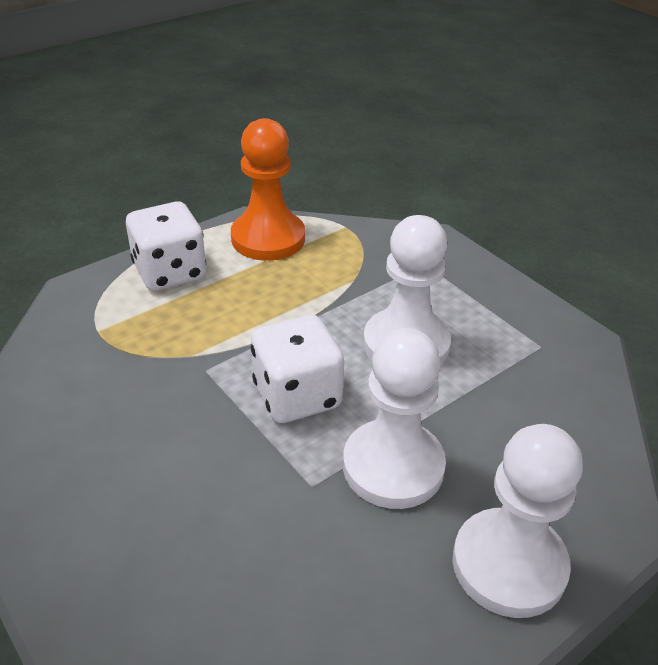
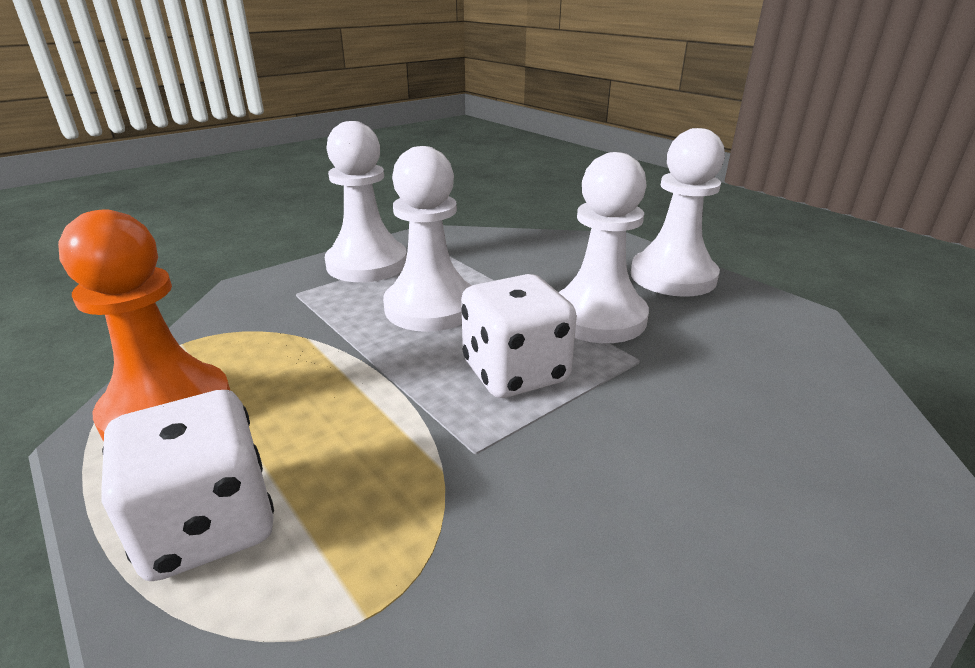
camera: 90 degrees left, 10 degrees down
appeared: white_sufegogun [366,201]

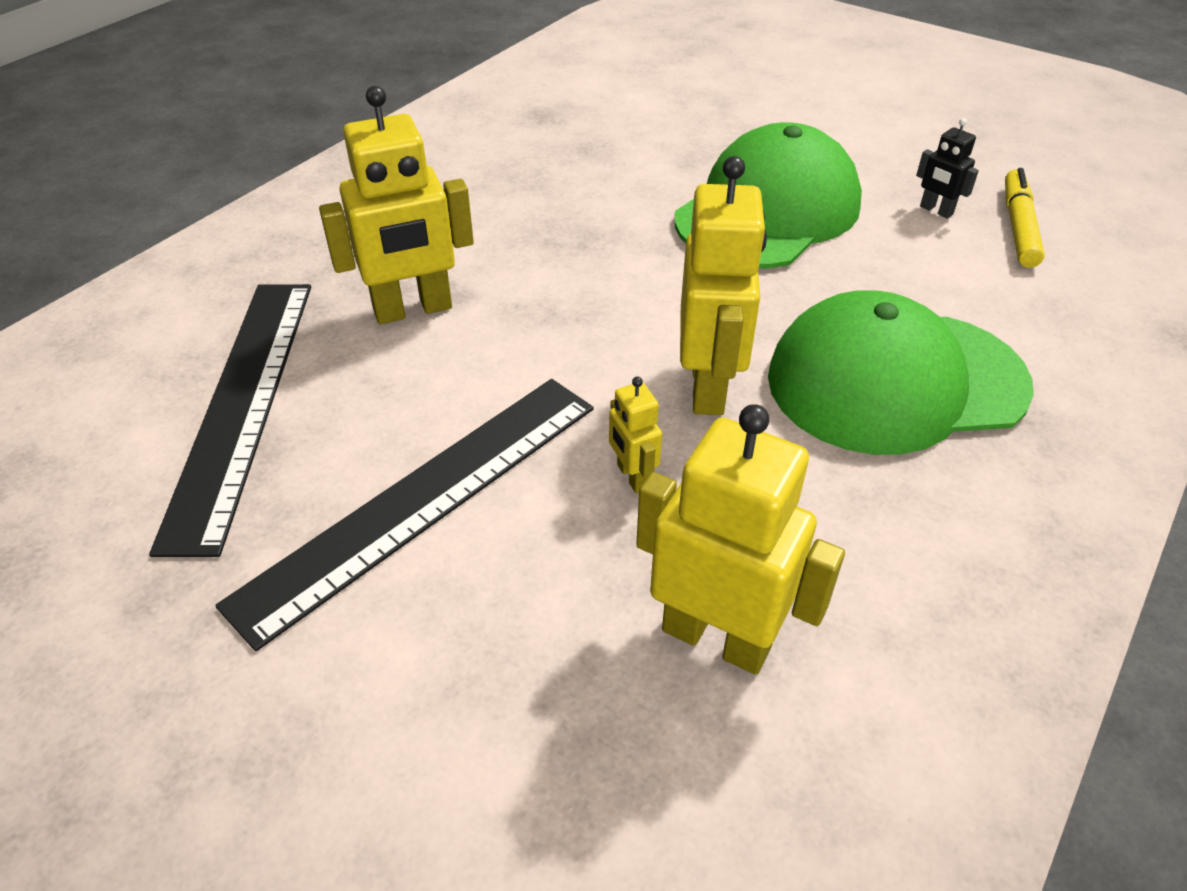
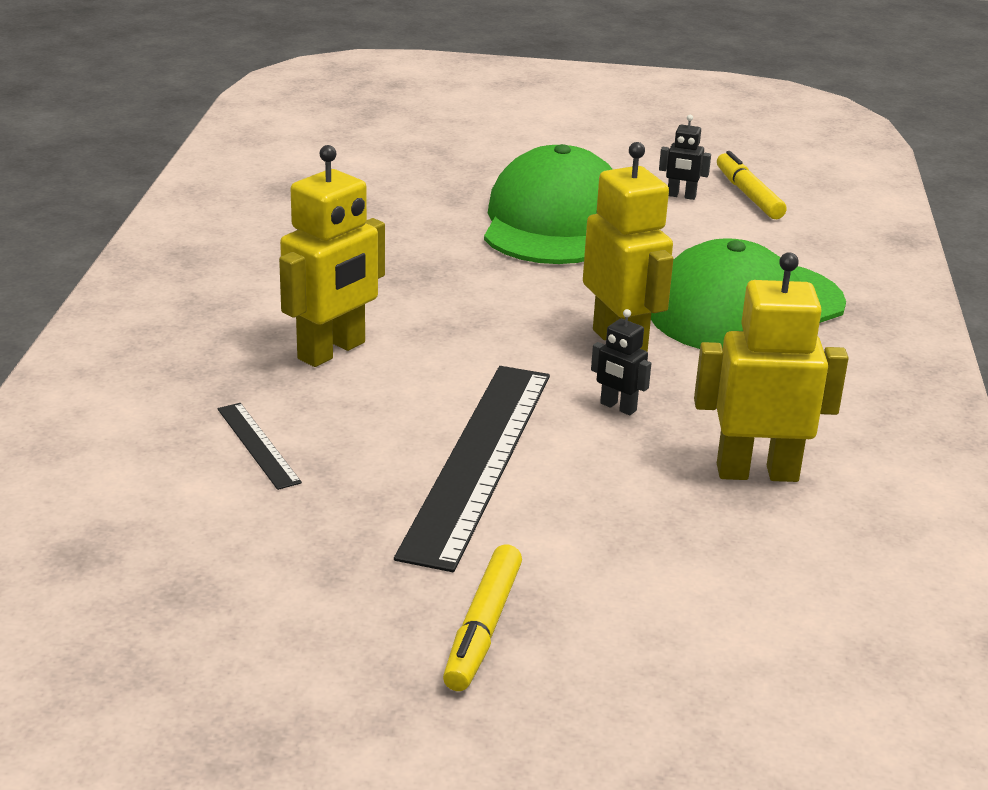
camera: 30 degrees left, 15 degrees down
appeared: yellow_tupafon [482,618]
colour: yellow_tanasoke [635,435] to black_tanasoke [621,362]
size: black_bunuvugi [230,420] = [259,446] x0.45

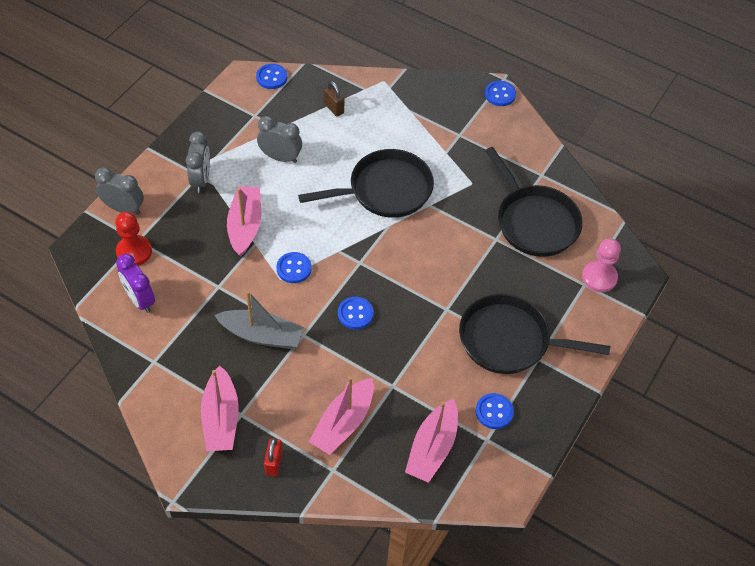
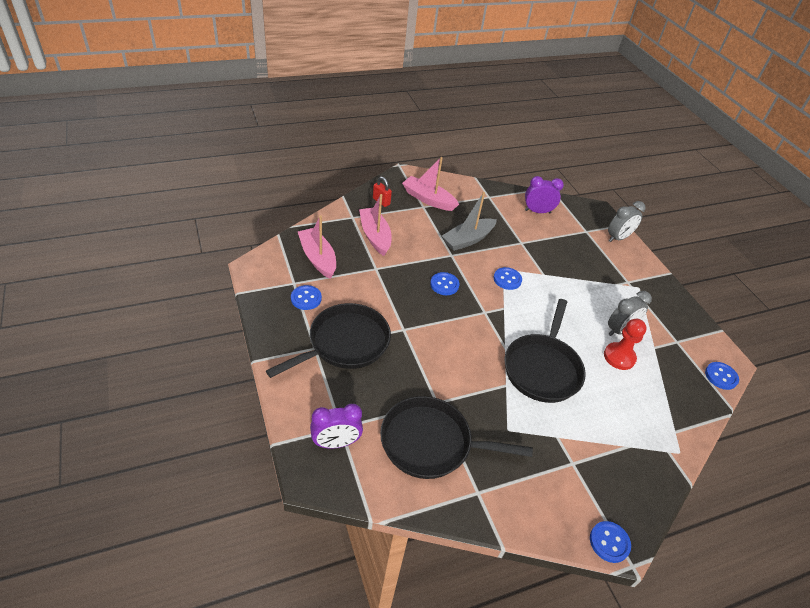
camera: 125 degrees right, 10 degrees down
missing: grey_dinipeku [198,162]; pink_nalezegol [244,221]; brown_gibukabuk [334,99]
relocated: red_sufegogun [133,239] to [625,344]
exchanged: pink_sufegogun [601,265] to purple_dinipeku [336,426]

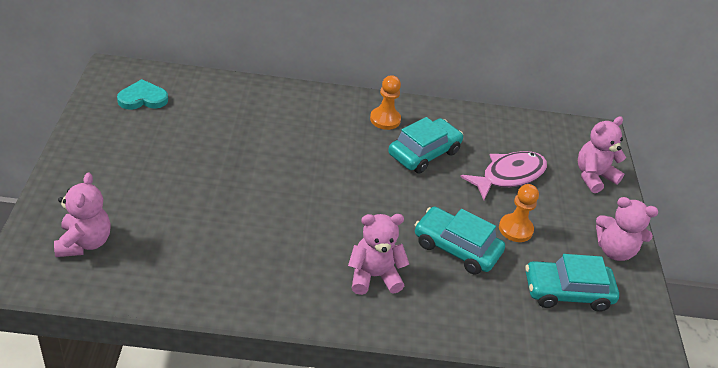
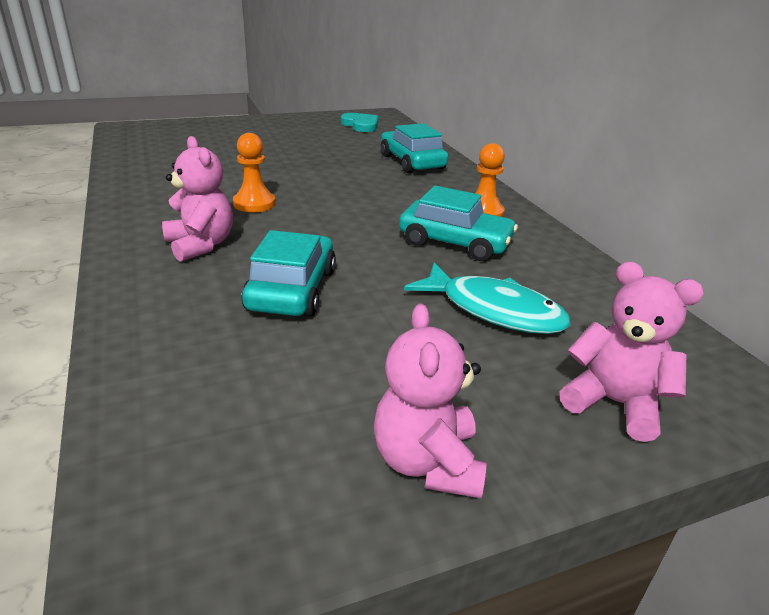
camera: 70 degrees right, 10 degrees down
missing: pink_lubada [82,215]
relocated: orange_sufegogun [519,213] to [254,172]; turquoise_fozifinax [572,283] to [415,148]
colour: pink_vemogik [503,175] to turquoise_vemogik [487,298]

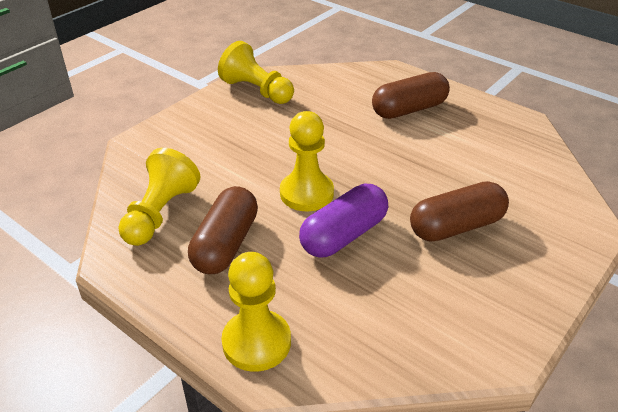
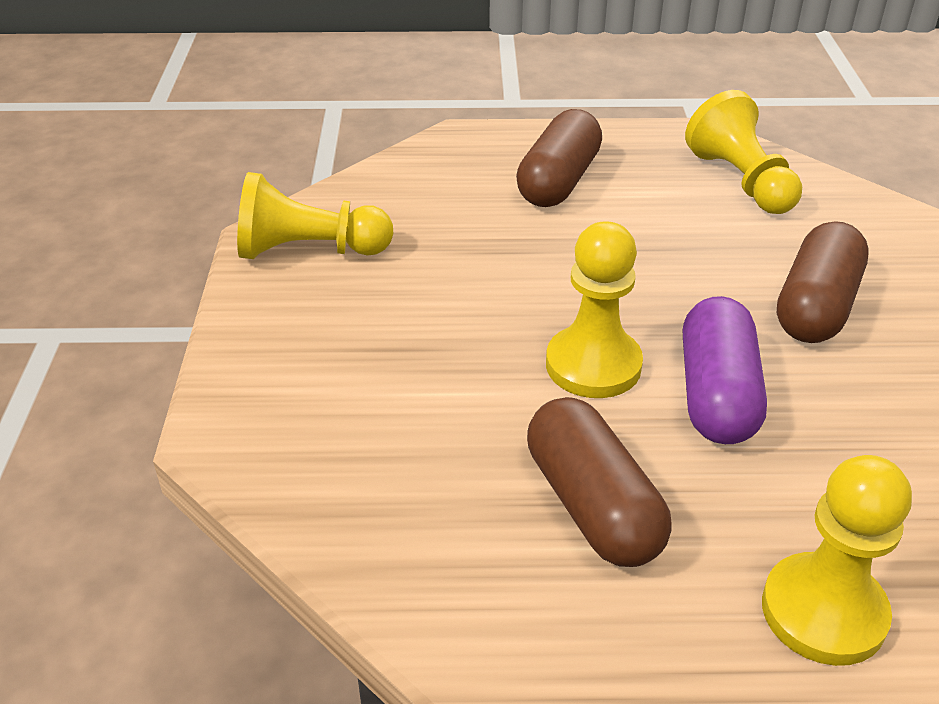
camera: 40 degrees left, 0 degrees up
relocated: yellow_sufegogun [159,197] to [743,152]

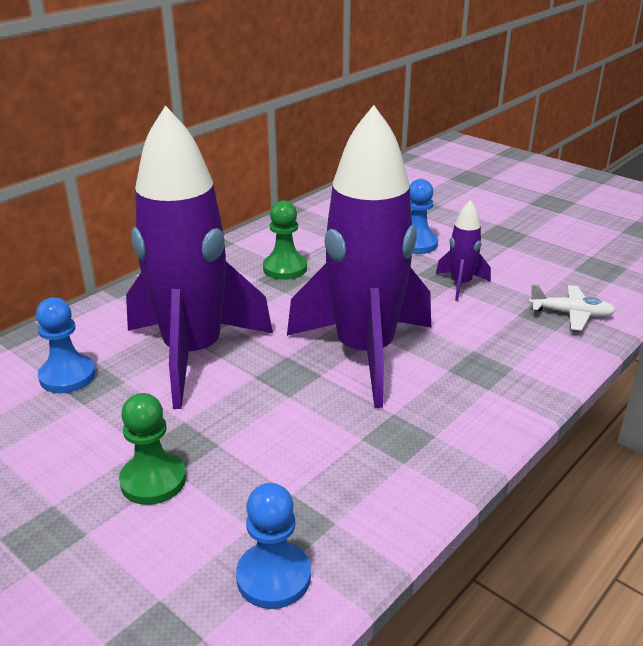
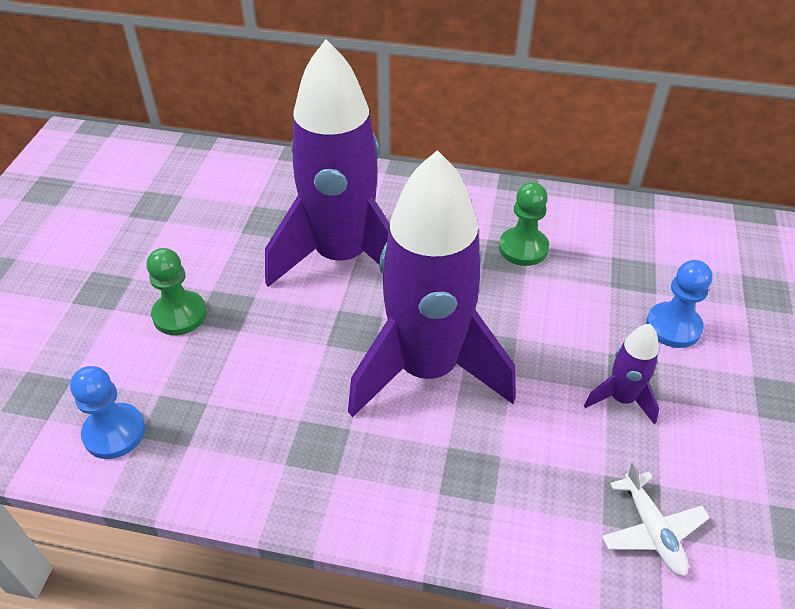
camera: 60 degrees right, 15 degrees up
missing: blue_sufegogun [66,345]

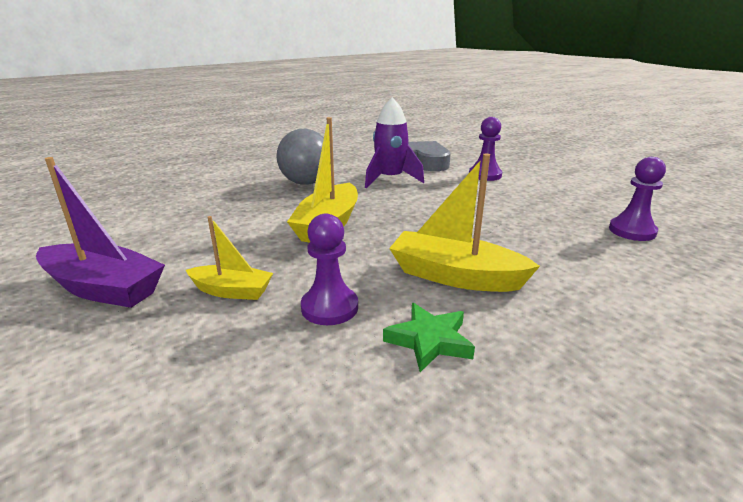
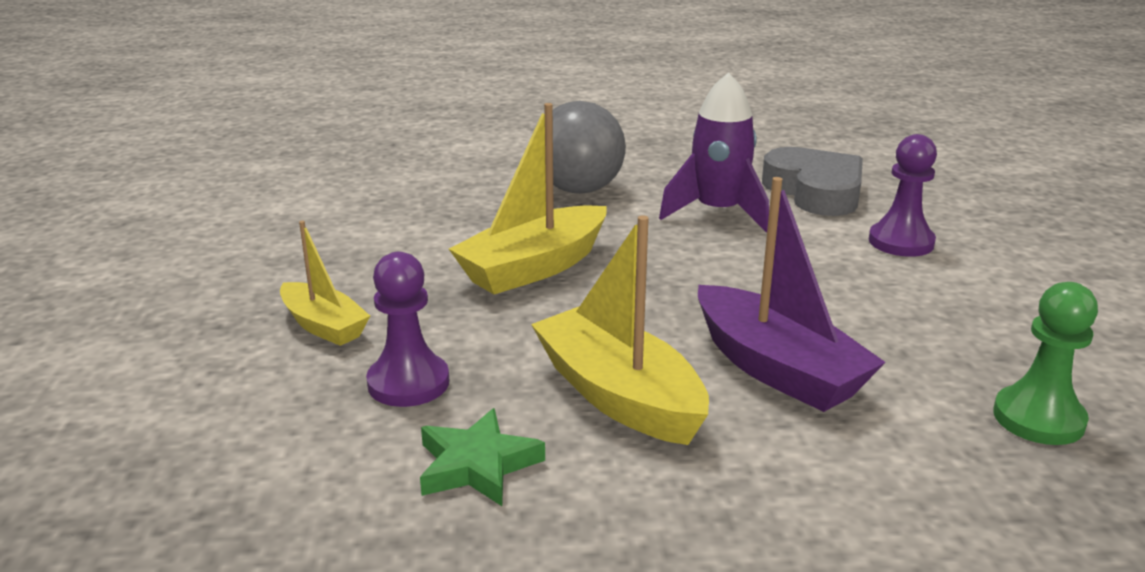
camera: 30 degrees right, 0 degrees up
relocated: purple_nalezegol [100,232] to [792,294]
colour: purple_sufegogun [637,199] to green_sufegogun [1045,363]

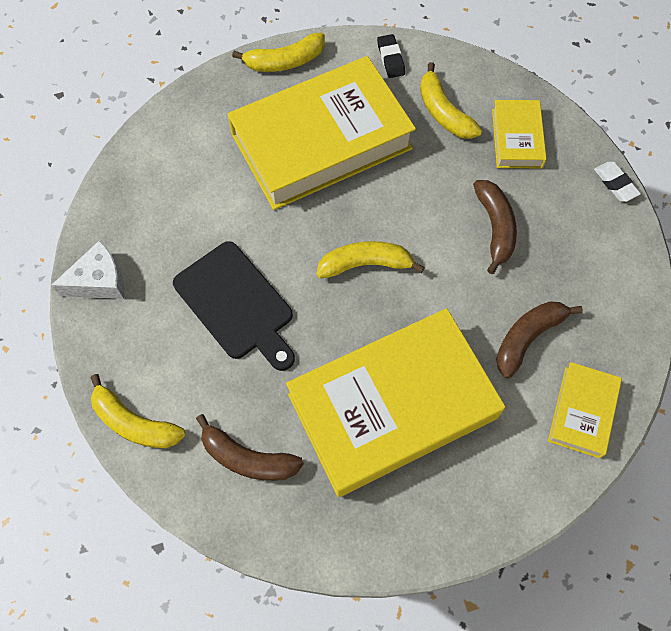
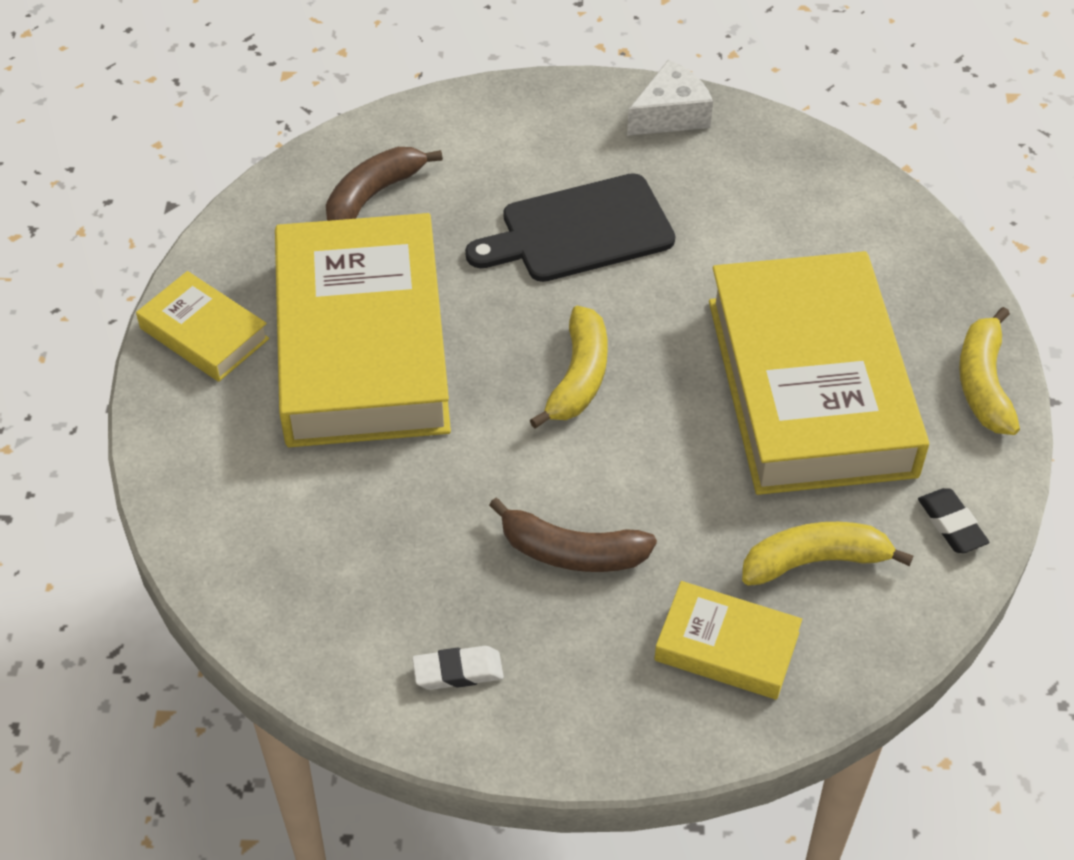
camera: 110 degrees right, 15 degrees down
missing: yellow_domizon [138,411]; brown_domizon [539,340]
relocated: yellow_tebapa [585,410] to [202,326]; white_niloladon [617,182] to [458,668]
spun: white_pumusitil [87,269] = [670,98] 120 degrees counterclockwise; black_niloladon [391,56] = [953,520] 60 degrees clockwise

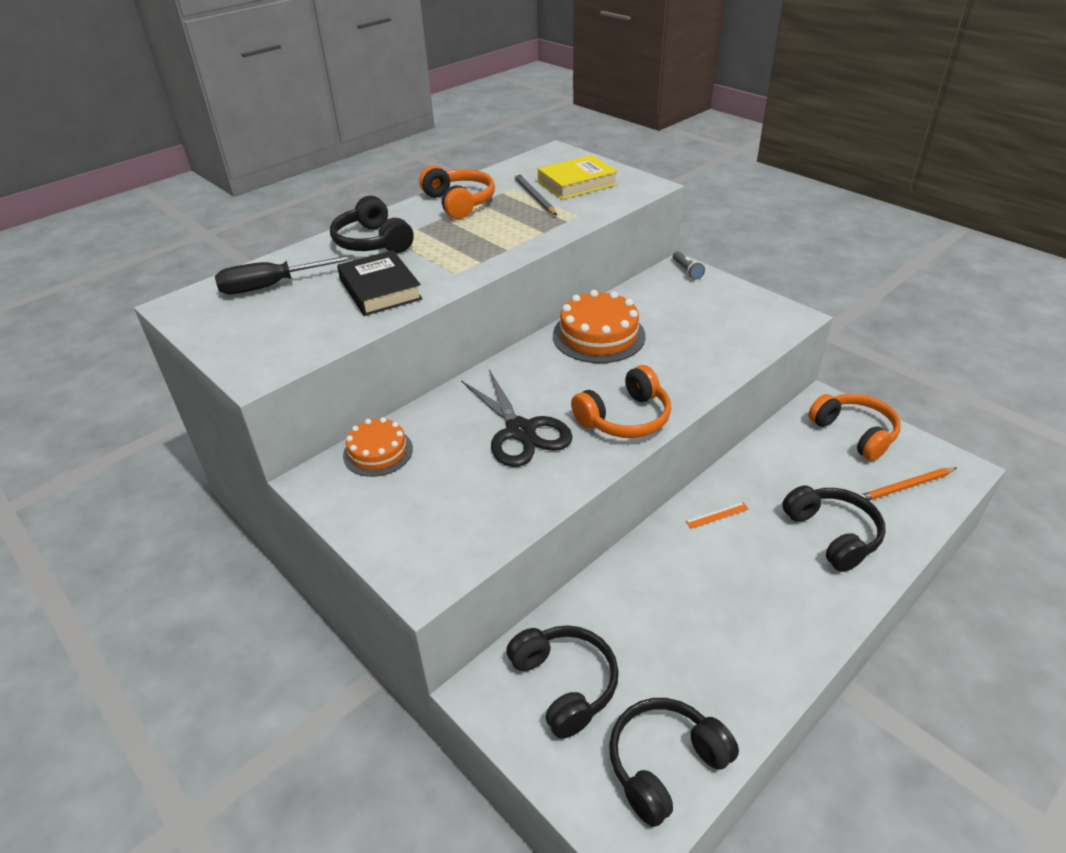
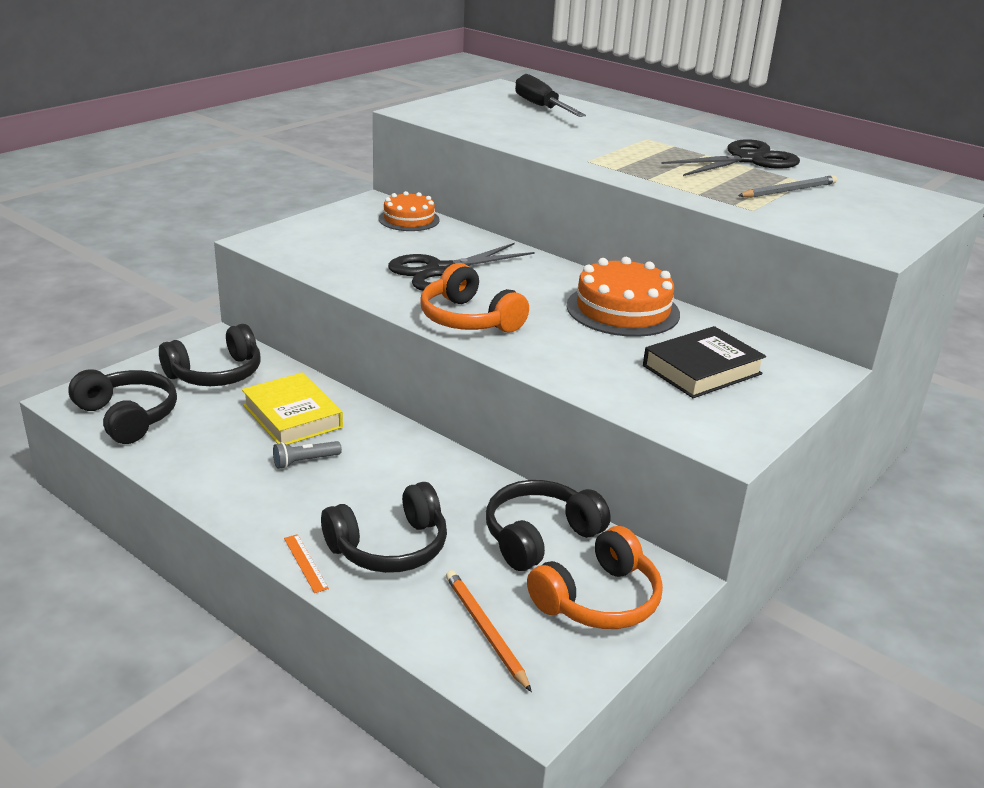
camera: 80 degrees right, 10 degrees down
relocated: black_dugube [372,224] to [548,525]; black_tebapa [379,283] to [704,362]; yellow_tebapa [578,177] to [292,409]; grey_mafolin [689,265] to [307,455]; orange_bunuvugi [717,515] to [306,563]
exchanged: orange_dugube [457,192] to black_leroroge [730,157]

